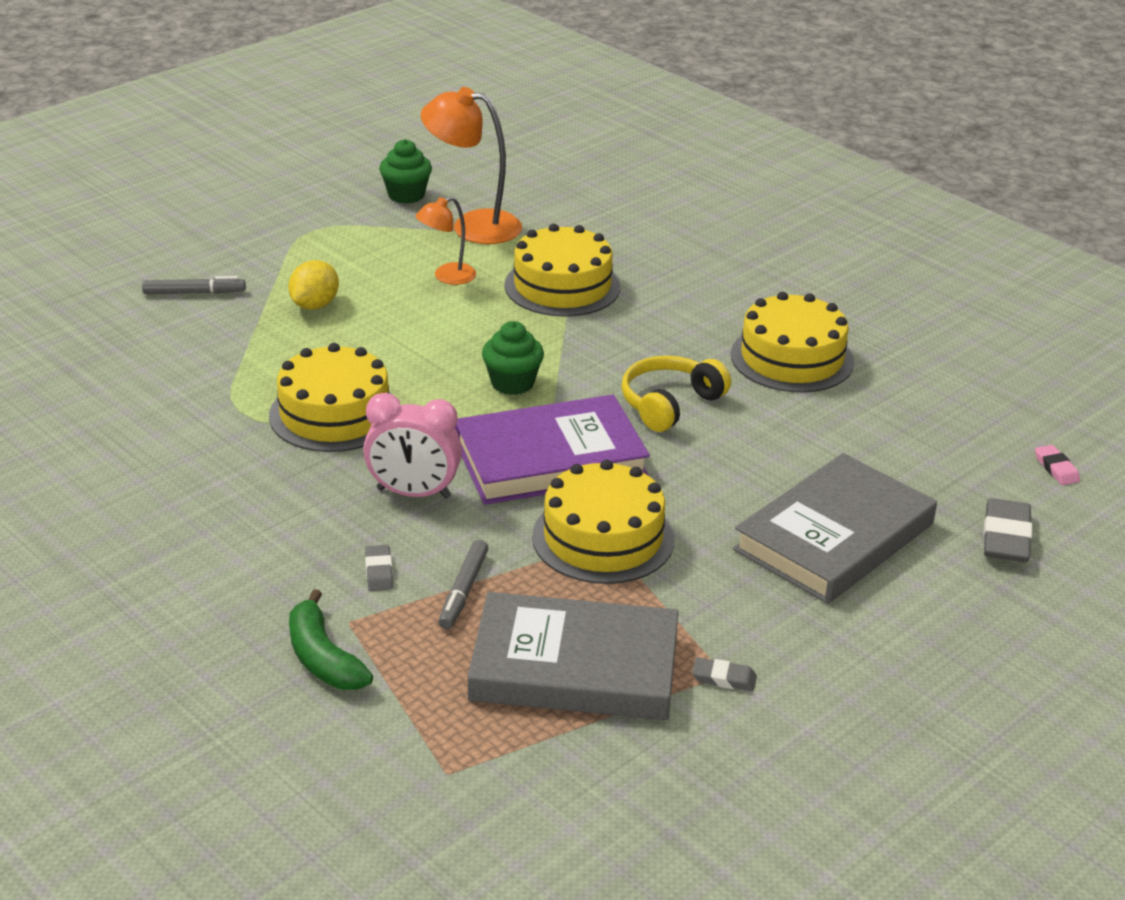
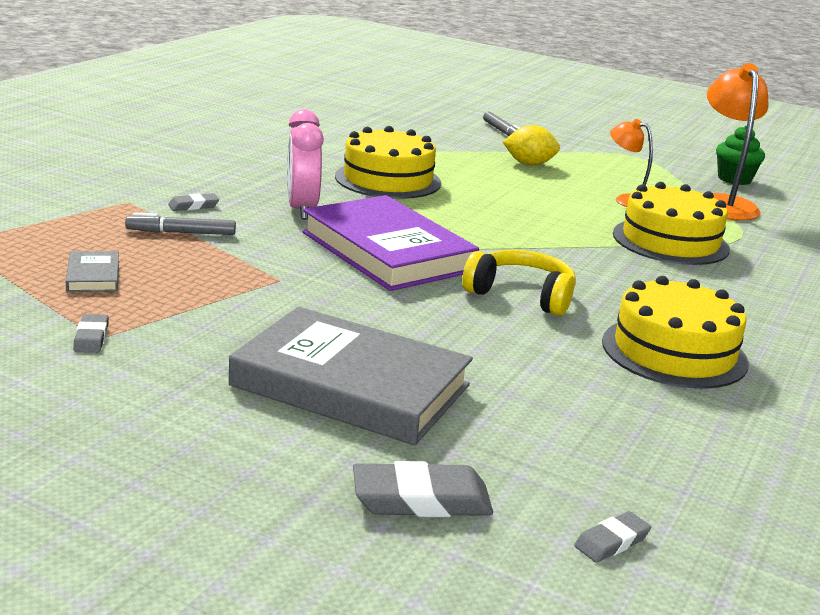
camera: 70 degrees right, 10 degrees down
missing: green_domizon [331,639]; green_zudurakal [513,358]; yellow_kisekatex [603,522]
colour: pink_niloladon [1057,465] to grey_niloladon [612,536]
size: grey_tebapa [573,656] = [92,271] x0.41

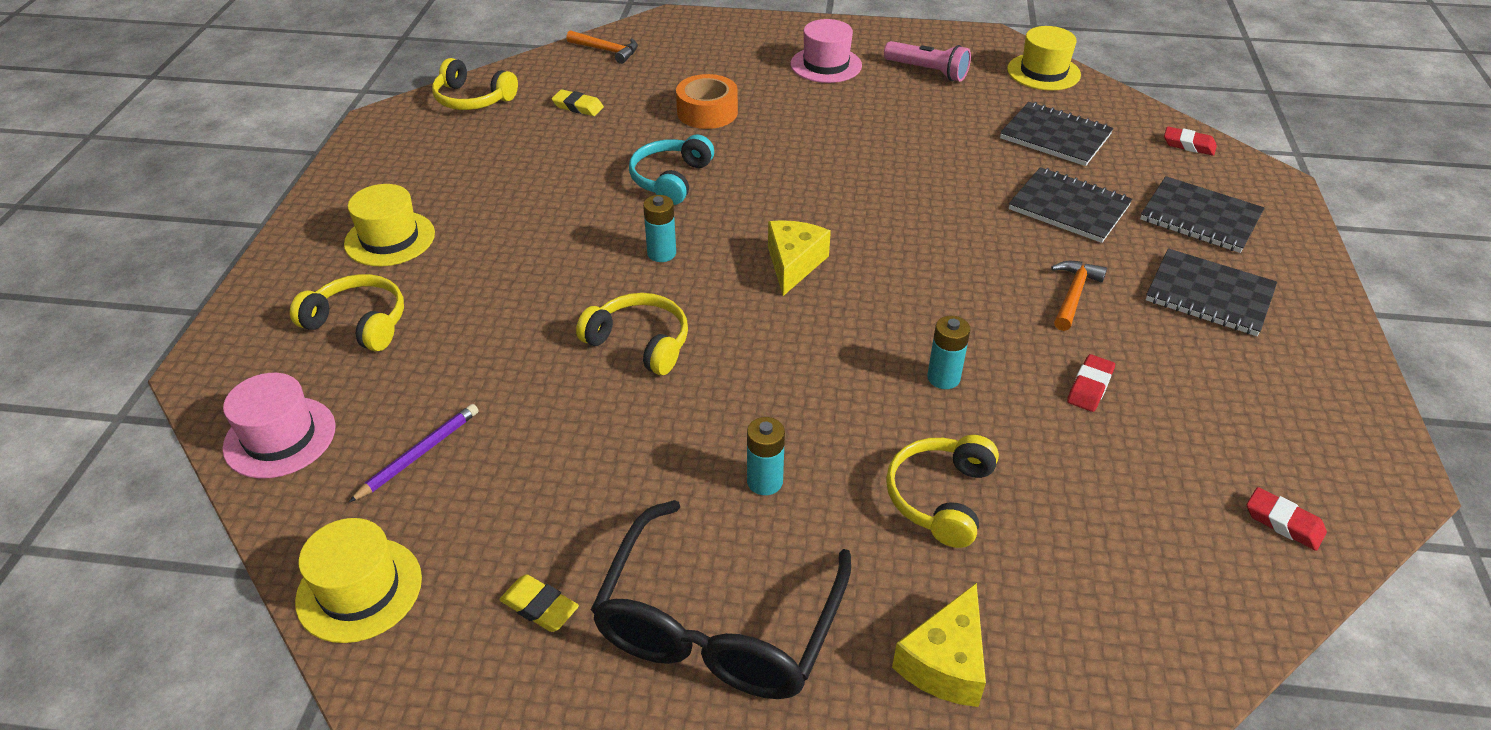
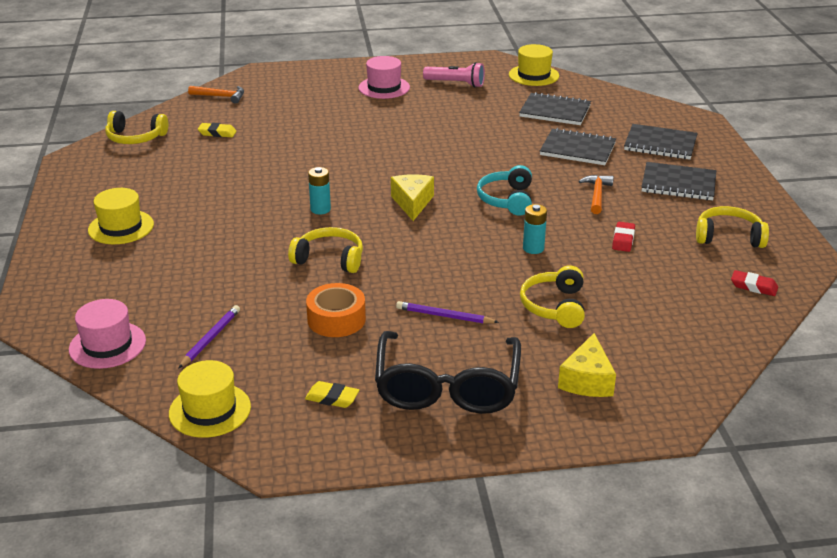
camera: 15 degrees left, 10 degrees down
missing: red_niloladon [1190,141]
relocated: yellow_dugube [347,312] to [732,227]; turquoise_dugube [671,169] to [504,190]; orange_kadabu [707,101] to [336,310]
exchanged: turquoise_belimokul [766,456] to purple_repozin [447,312]

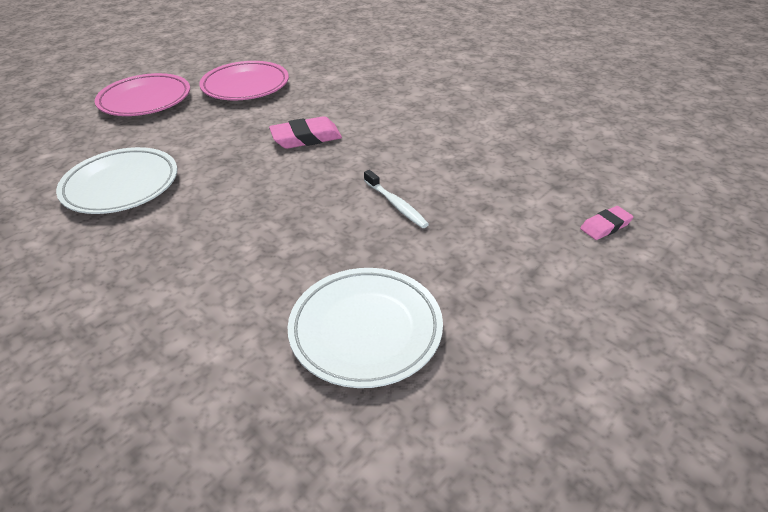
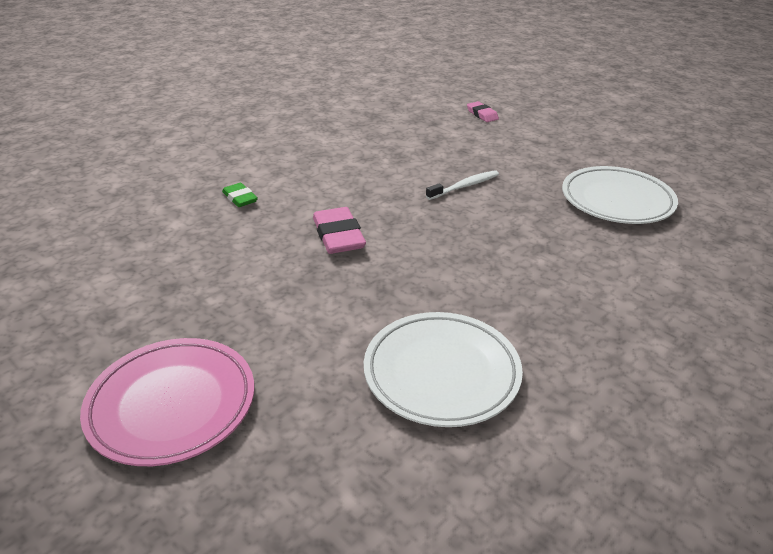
camera: 90 degrees left, 5 degrees down
missing: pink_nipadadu [244,80]
appeared: green_niloladon [240,195]

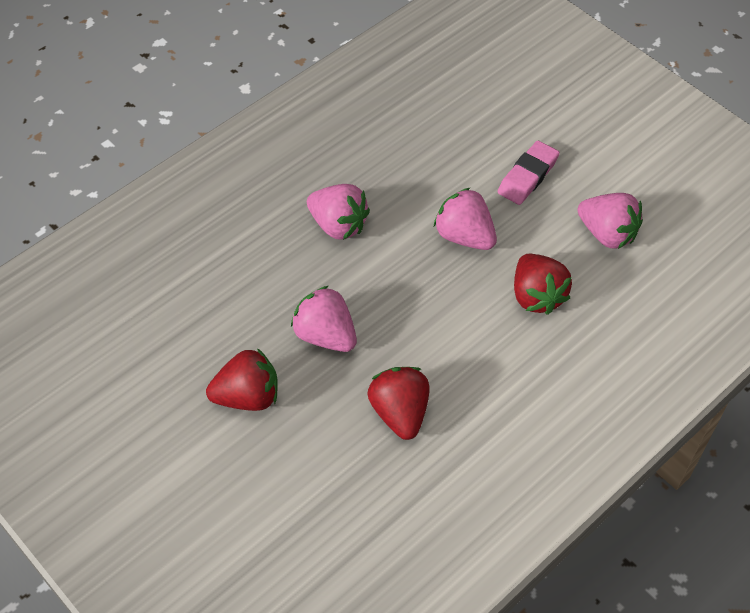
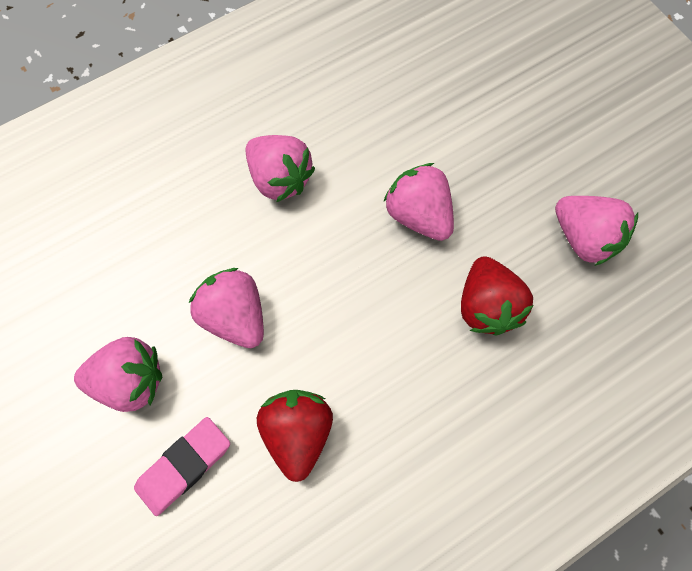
camera: 10 degrees right, 15 degrees up
relocated: pink_niloladon [529,173] to [182,466]
colour: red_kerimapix [242,379] to pink_kerimapix [118,374]

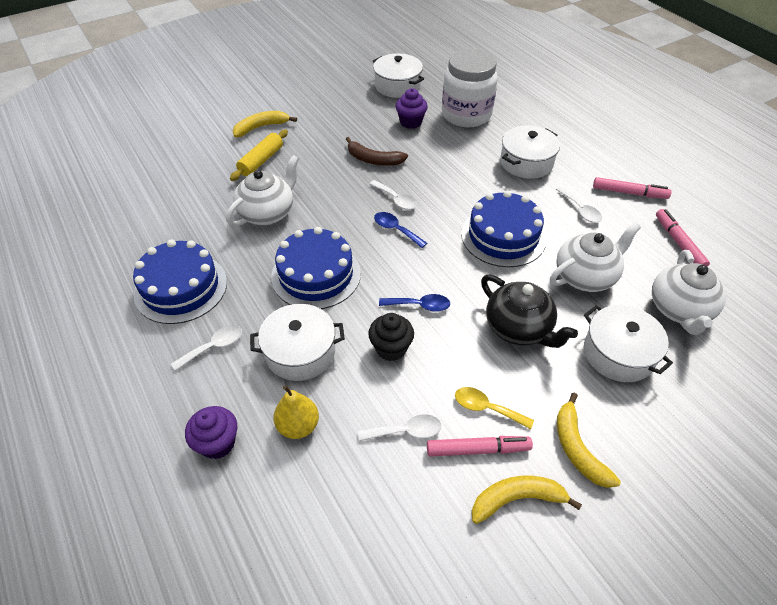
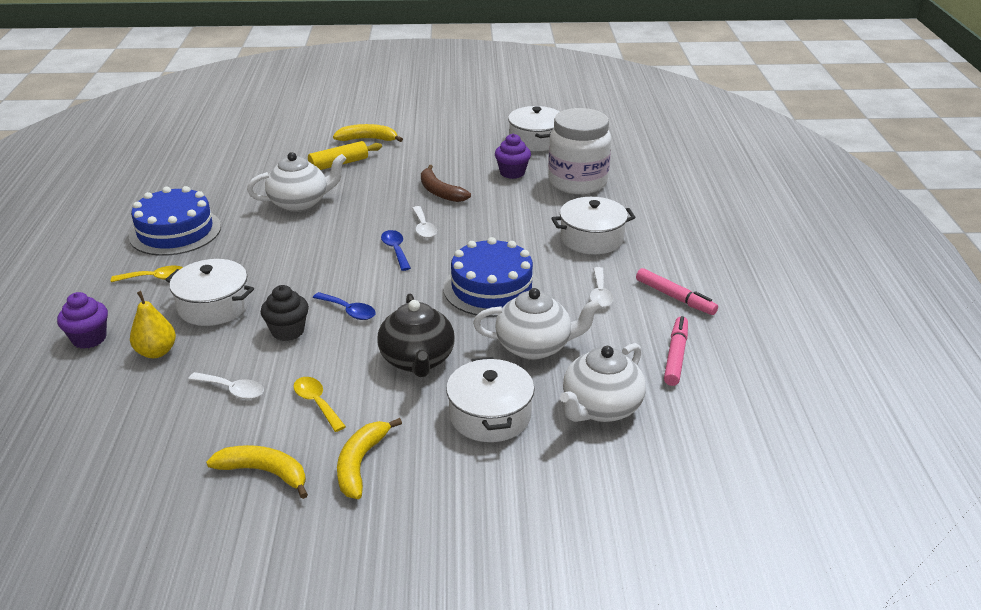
camera: 30 degrees right, 15 degrees down
missing: blue_kisekatex [316,268]; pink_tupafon [480,446]
colour: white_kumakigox [206,348] to yellow_kumakigox [147,274]

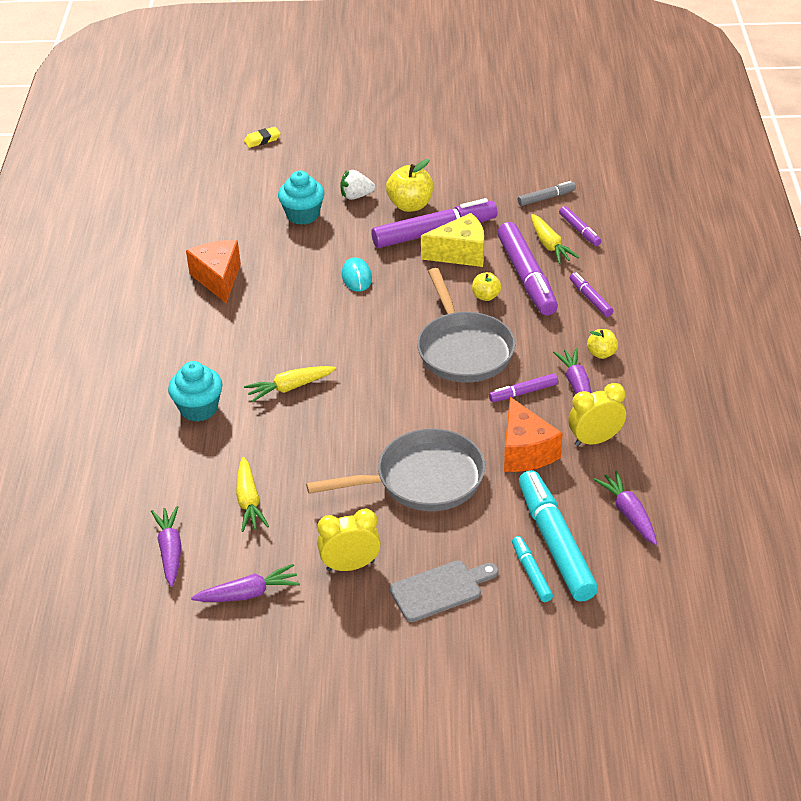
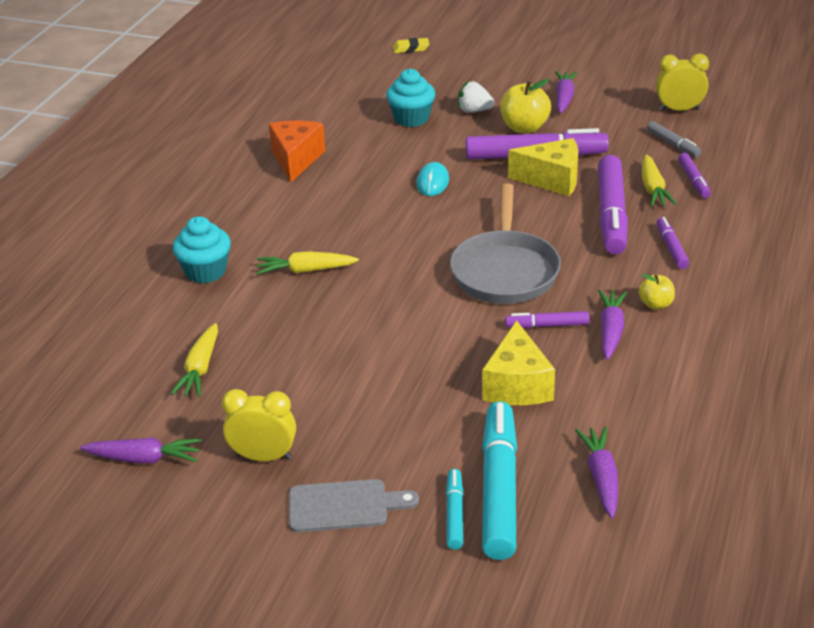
camera: 20 degrees right, 5 degrees down
missing: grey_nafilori [395,470]; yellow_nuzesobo [486,286]
relocated: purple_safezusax [166,546] to [566,92]; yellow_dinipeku [597,414] to [682,82]
colour: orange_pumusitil [533,434] to yellow_pumusitil [518,362]
spun: grey_tupafon [547,193] = [674,139] 60 degrees clockwise

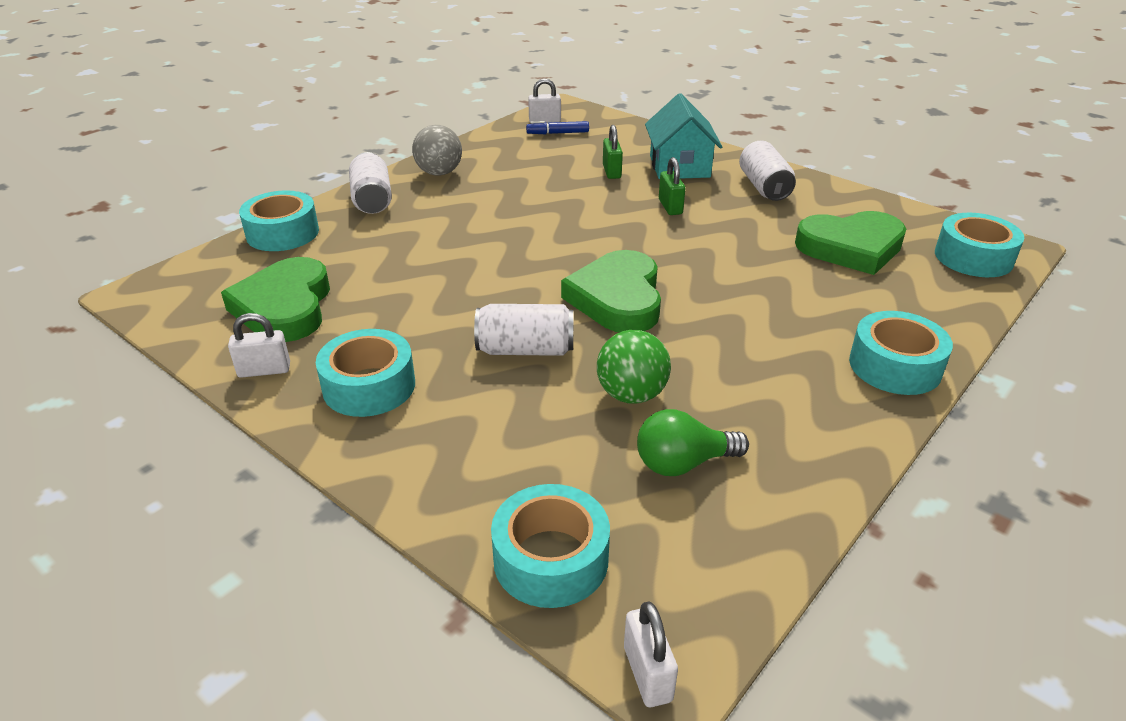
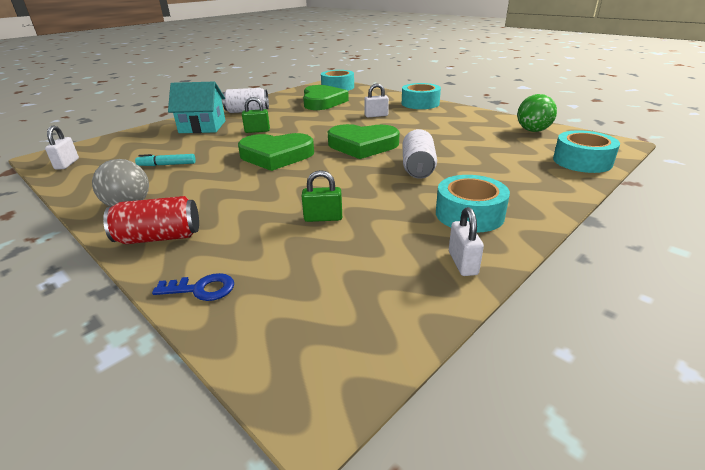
camera: 85 degrees left, 5 degrees down
missing: blue_tupafon [557,127]; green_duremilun [693,442]
appeared: turquoise_tupafon [165,160]
relocated: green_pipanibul [275,299] to [276,152]; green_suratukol [634,367] to [537,113]; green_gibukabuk [613,152] to [322,196]; white_gibukabuk [651,654] to [376,100]
exchanged: turquoise_kadabu [279,220] to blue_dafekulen [193,287]
colour: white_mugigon [370,183] to red_mugigon [151,220]

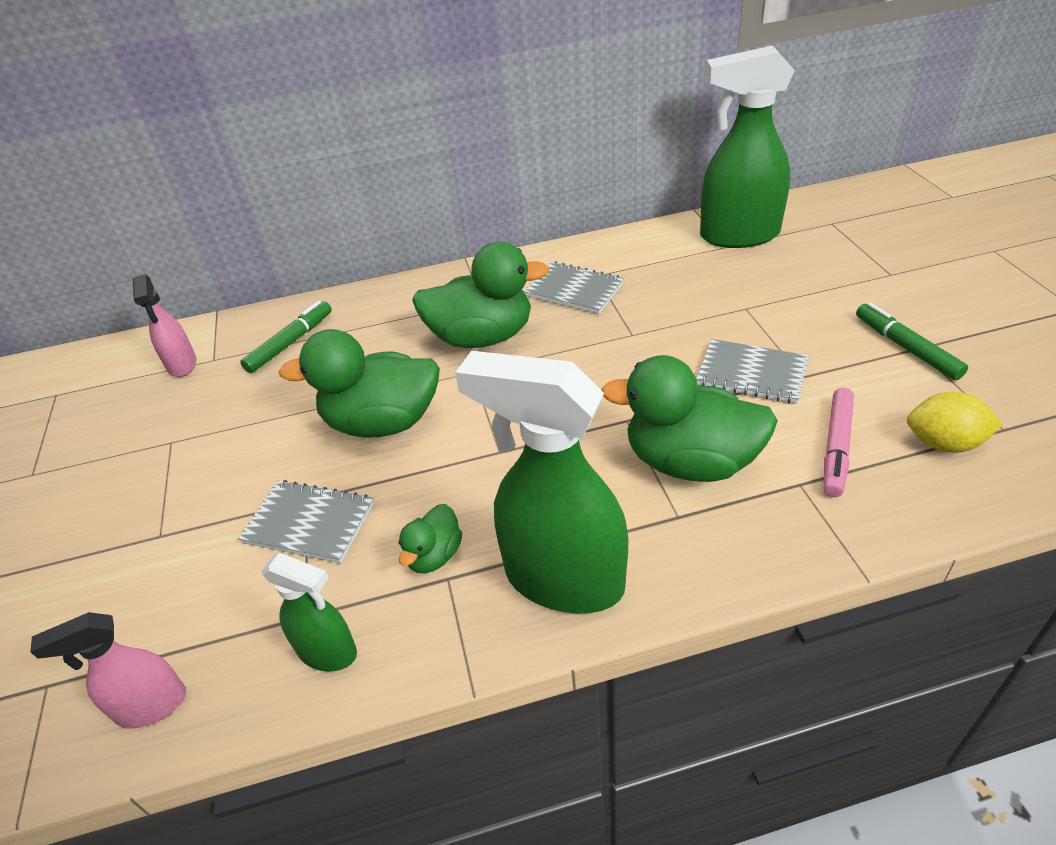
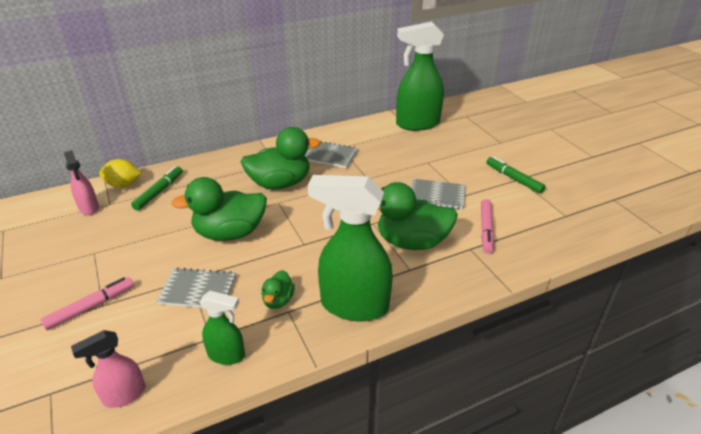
camera: 15 degrees left, 5 degrees down
appeared: pink_tupafon [87,303]
relocated: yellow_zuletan [955,422] to [120,173]

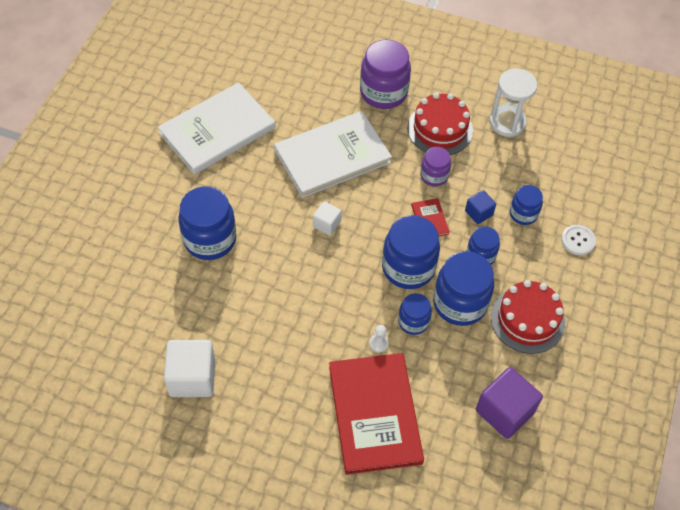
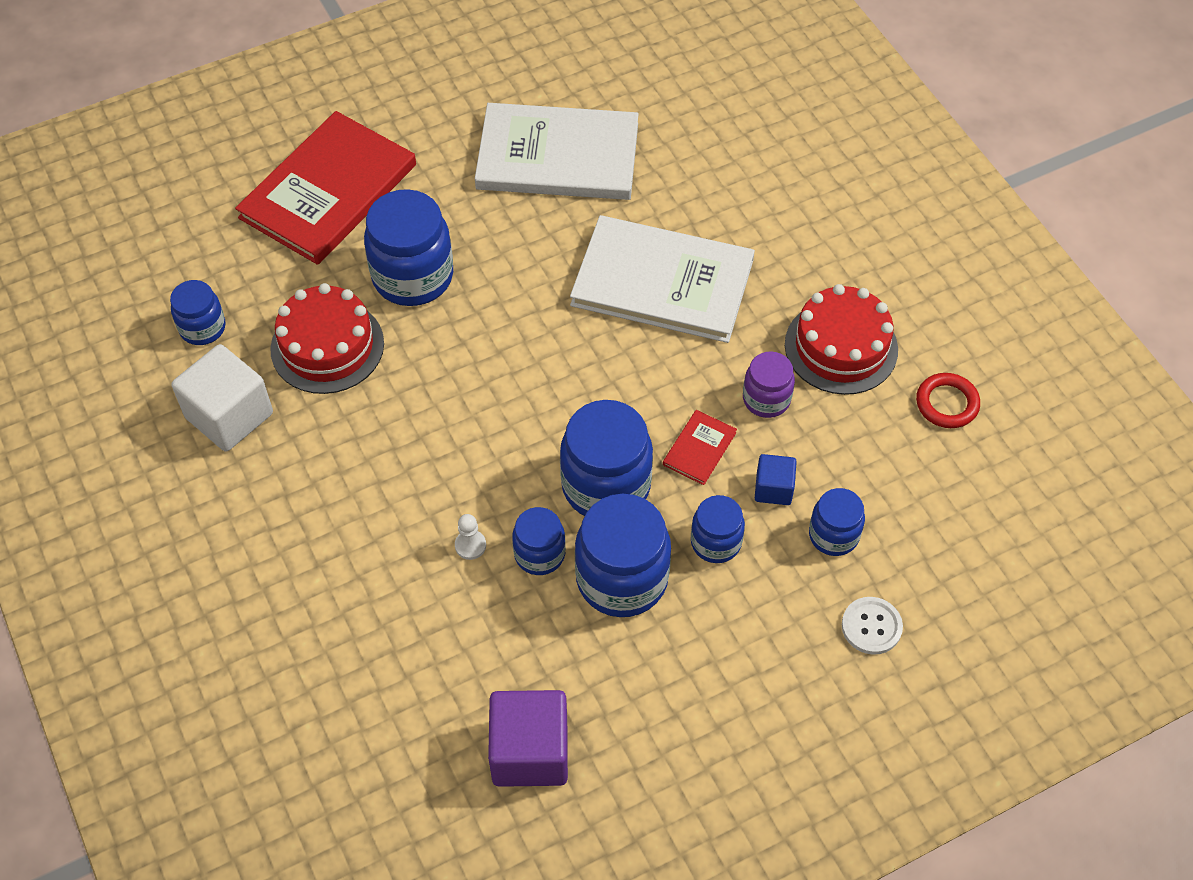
camera: 45 degrees right, 0 degrees up
missing: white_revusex [327,218]; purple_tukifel [385,74]
appeared: blue_tukifel [198,312]
relocated: red_tebapa [376,414] to [325,188]; red_kisekatex [528,317] to [327,338]
exchanged: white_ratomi [513,102] to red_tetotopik [948,400]

